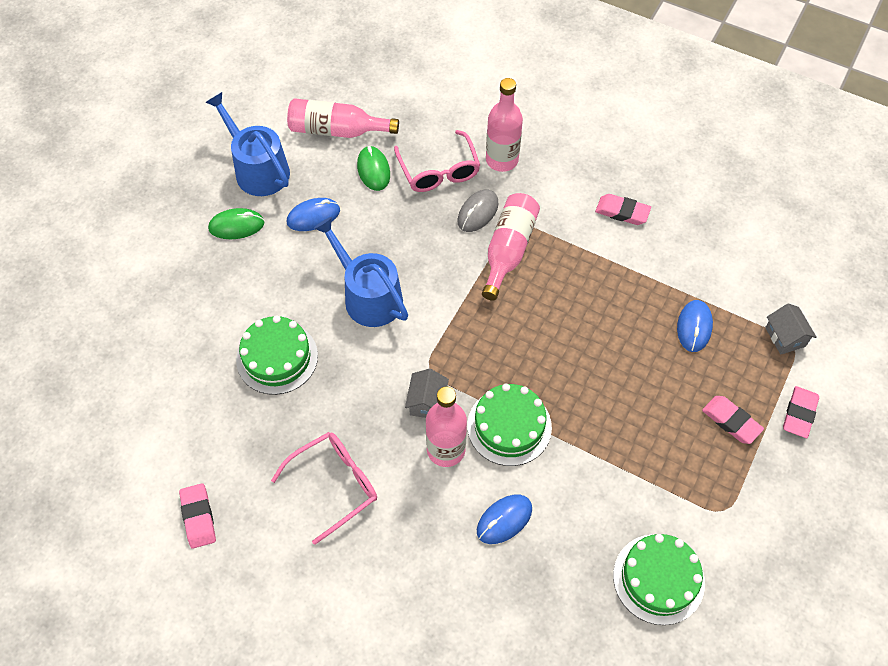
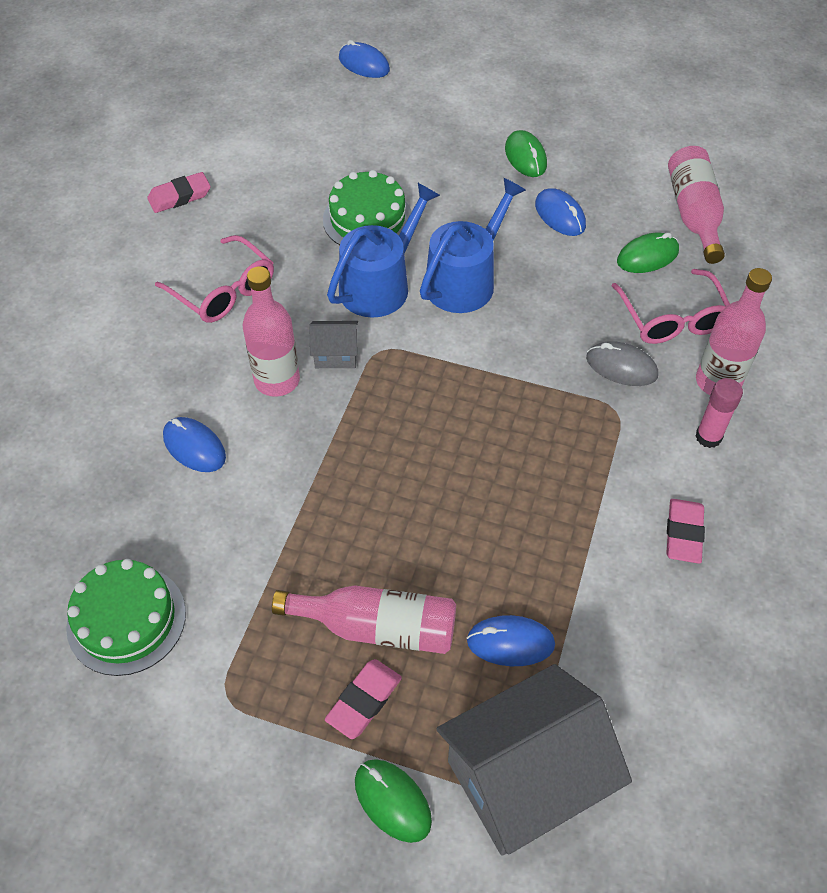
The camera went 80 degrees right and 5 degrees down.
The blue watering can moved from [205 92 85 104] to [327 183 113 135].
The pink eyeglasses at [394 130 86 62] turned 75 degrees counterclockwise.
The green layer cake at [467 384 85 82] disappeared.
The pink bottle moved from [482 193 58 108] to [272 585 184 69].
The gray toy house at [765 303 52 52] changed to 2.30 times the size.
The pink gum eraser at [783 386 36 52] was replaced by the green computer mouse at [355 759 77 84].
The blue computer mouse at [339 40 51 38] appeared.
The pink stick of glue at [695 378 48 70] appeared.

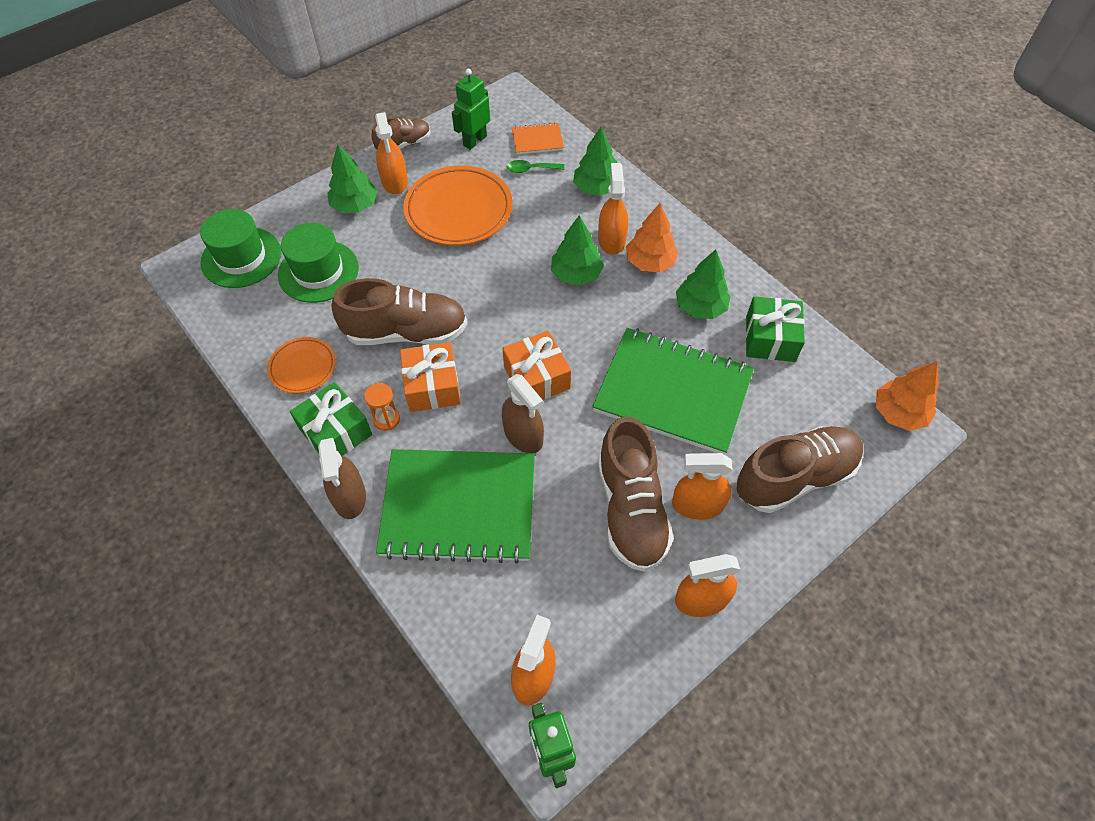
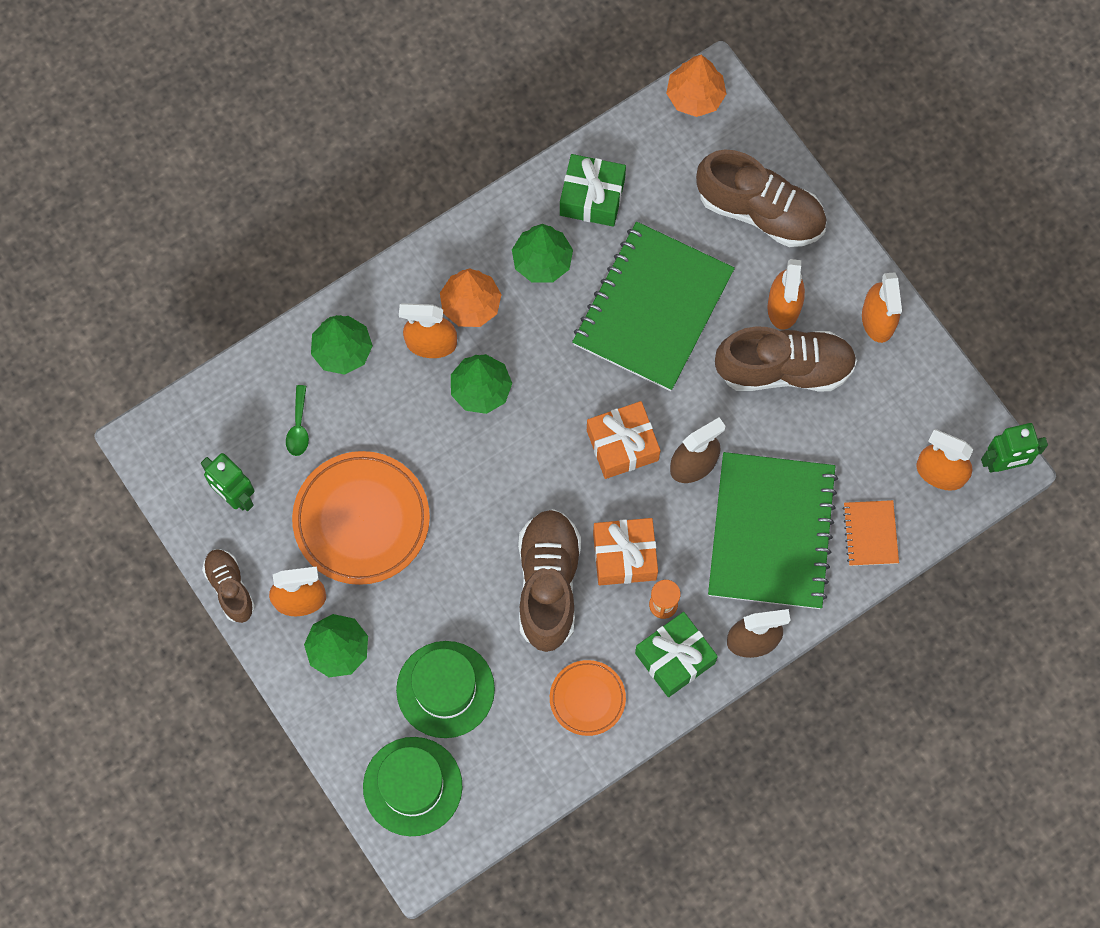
The camera went 85 degrees left and 15 degrees up.
The bright orange exercise book moved from [512 122 52 32] to [842 500 57 66].
The dark brown shoe at [737 426 126 87] turned 135 degrees clockwise.

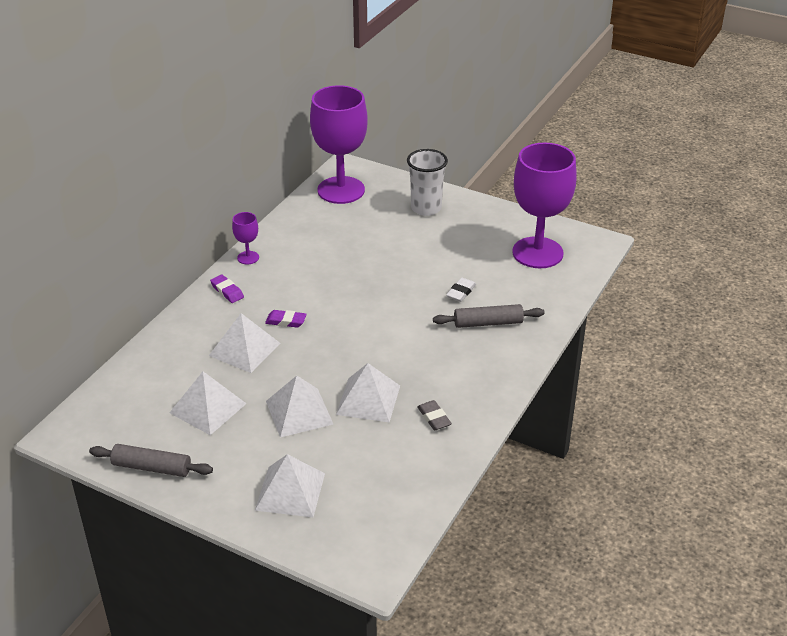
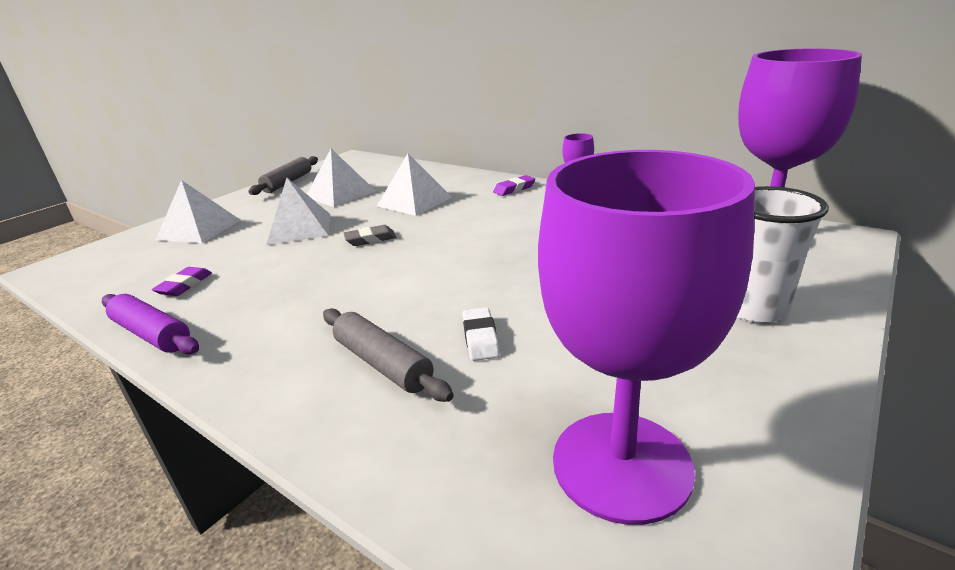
The camera went 100 degrees right and 10 degrees down.
The purple gum eraser moved from [265 310 42 18] to [152 267 60 29].
The white solid pyramid at [336 363 64 59] disappeared.
The gray gum eraser moved from [417 400 35 30] to [343 225 54 21].
The gray dough roller at [433 304 112 24] turned 45 degrees counterclockwise.
The white gum eraser at [446 278 30 24] turned 45 degrees clockwise.
The purple dough roller at [102 294 97 60] appeared.

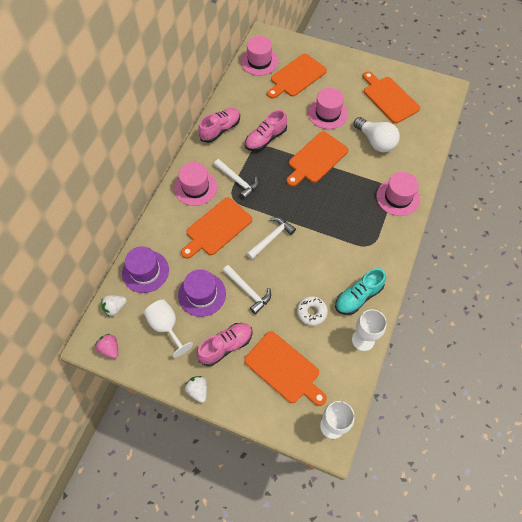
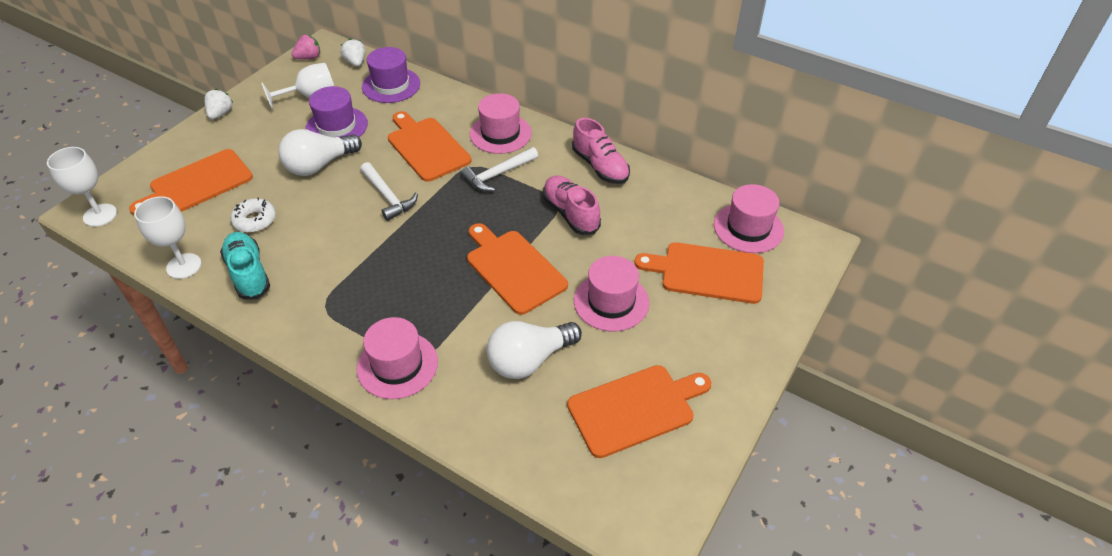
The camera went 100 degrees right and 15 degrees down.
The white toy strawberry at [185 376 22 27] turned 60 degrees counterclockwise.
The pink shoe at [196 323 57 43] disappeared.
The white carpenter's hammer at [223 265 48 49] was replaced by the white light bulb at [278 129 84 47].
The bright orange bread board at [267 54 60 45] turned 45 degrees counterclockwise.

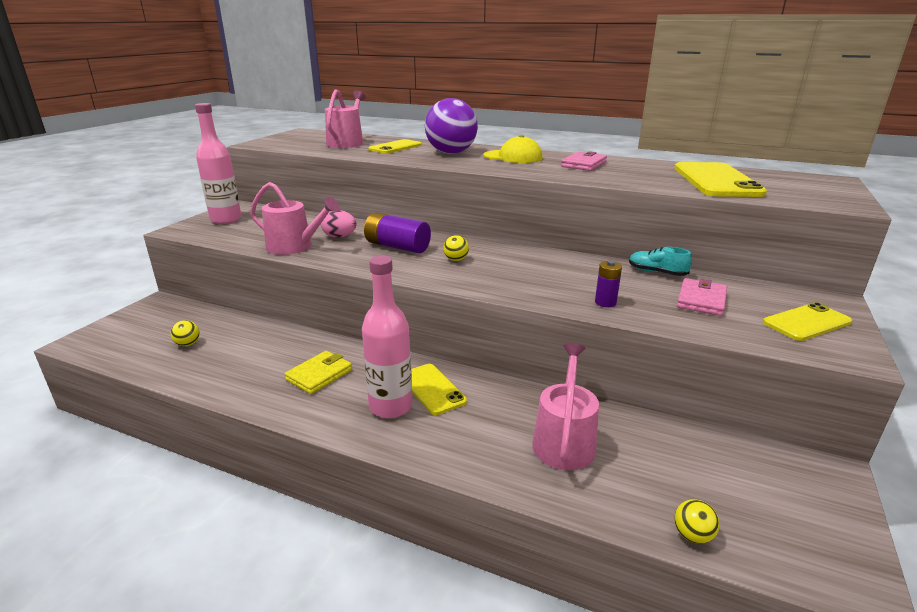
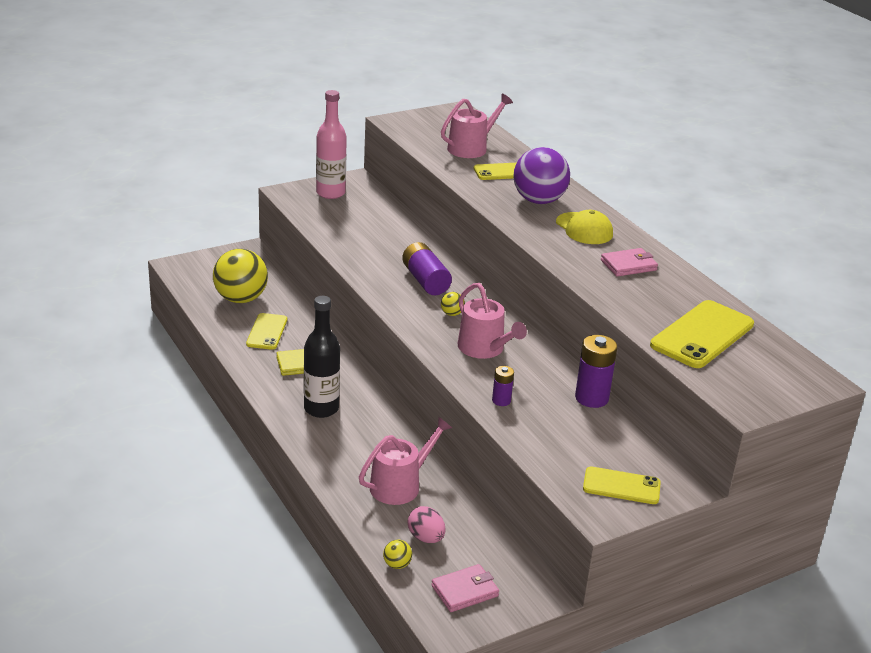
The camera went 35 degrees right and 5 degrees up.
The yellow play ball at [171 320 29 26] changed to 2.46 times the size.
The pink watering can moved from [250 182 89 73] to [458 283 69 76].
The pink egg shape moved from [321 210 36 28] to [408 506 38 37].
The pink bottle at [362 256 51 162] became the jet-black bottle at [304 296 36 122].
The yellow phone moved from [411 364 56 51] to [246 313 41 37].
The aqua shoe at [629 247 63 29] was replaced by the purple battery at [575 335 42 73].
The pink wallet moved from [677 278 50 38] to [431 564 68 48].

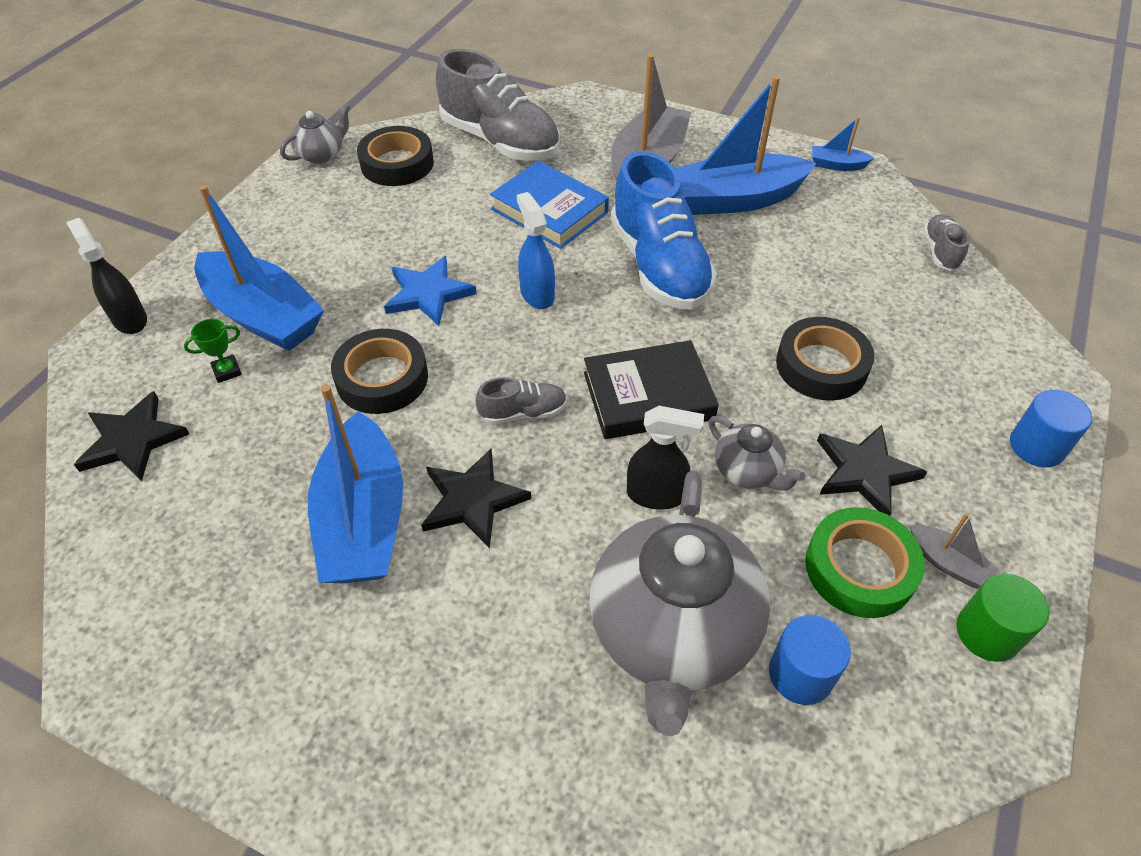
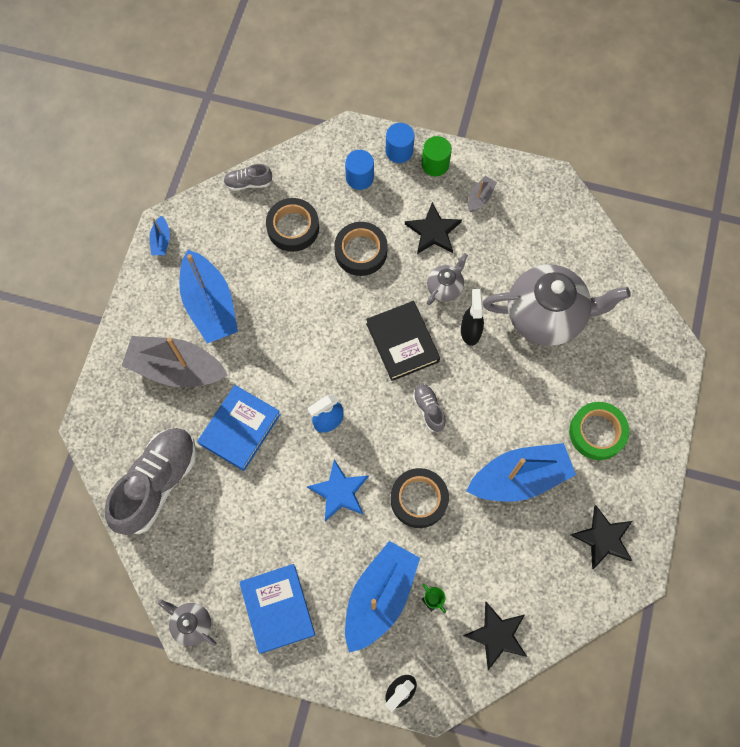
The camera went 100 degrees left and 20 degrees up.
The jet-black roll of tape moved from [357 126 77 60] to [266 198 53 54].
The jet-black star shape moved from [421 449 110 99] to [571 505 61 64].
The blue shoe at [611 151 106 159] disappeared.
The blue cylinder shape moved from [769 615 82 90] to [345 150 29 40].
The green roll of tape moved from [805 507 120 111] to [569 402 60 58].
The green cylinder shape moved from [956 574 93 88] to [421 136 31 40].
The blue hardback at [239 564 76 90] appeared.

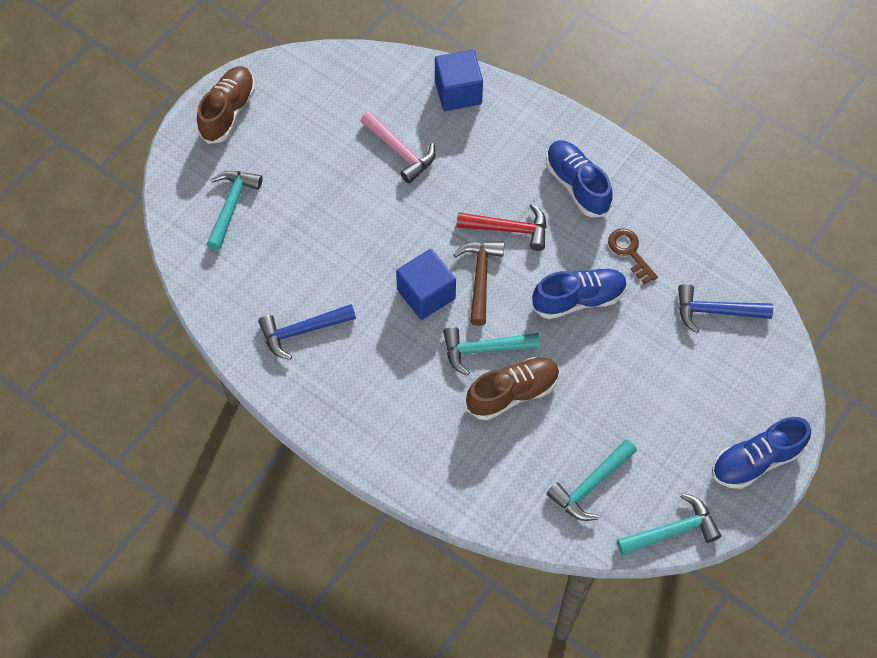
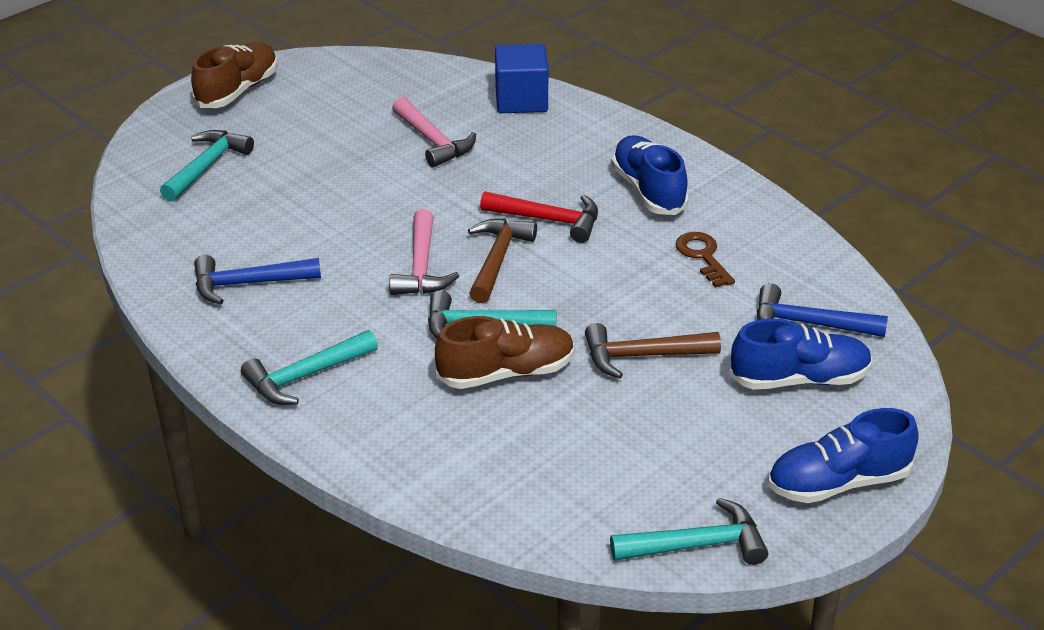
The camera went 10 degrees right and 25 degrees down.
The blue block at [396 249 60 71] was replaced by the pink carpenter's hammer at [389 209 70 86].
The blue shoe moved from [532 268 95 51] to [730 319 143 71].
The aqua carpenter's hammer moved from [547 439 90 82] to [241 330 137 75].
The dark brown carpenter's hammer at [585 323 136 56] appeared.

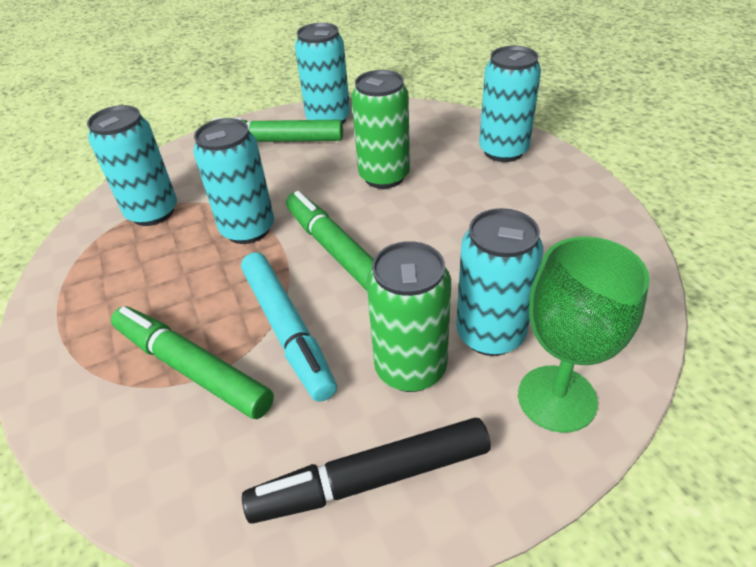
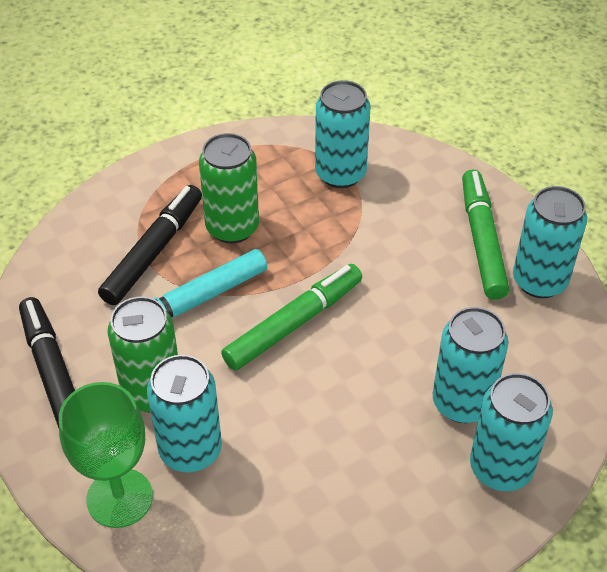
The camera went 80 degrees right and 5 degrees up.
The green marker at [111 306 163 113] became the jet-black marker at [98 185 104 120].
The aqua can moved from [193 118 81 126] to [433 307 75 116].
The green can moved from [351 70 59 119] to [199 133 60 111].

